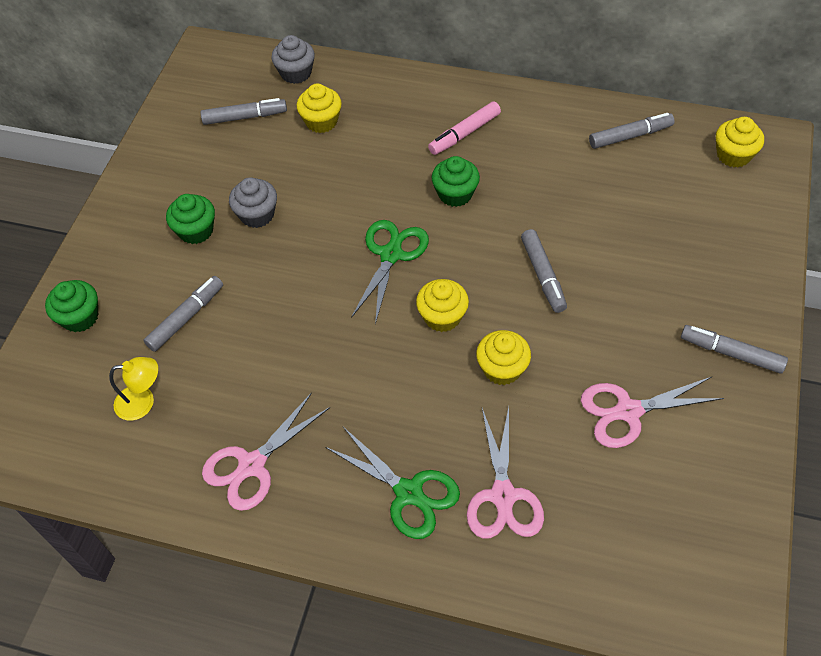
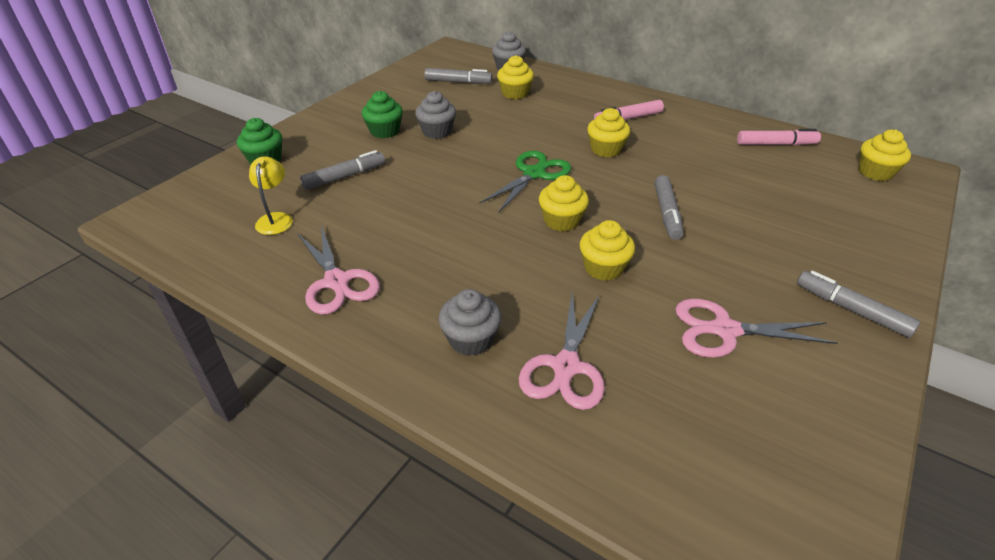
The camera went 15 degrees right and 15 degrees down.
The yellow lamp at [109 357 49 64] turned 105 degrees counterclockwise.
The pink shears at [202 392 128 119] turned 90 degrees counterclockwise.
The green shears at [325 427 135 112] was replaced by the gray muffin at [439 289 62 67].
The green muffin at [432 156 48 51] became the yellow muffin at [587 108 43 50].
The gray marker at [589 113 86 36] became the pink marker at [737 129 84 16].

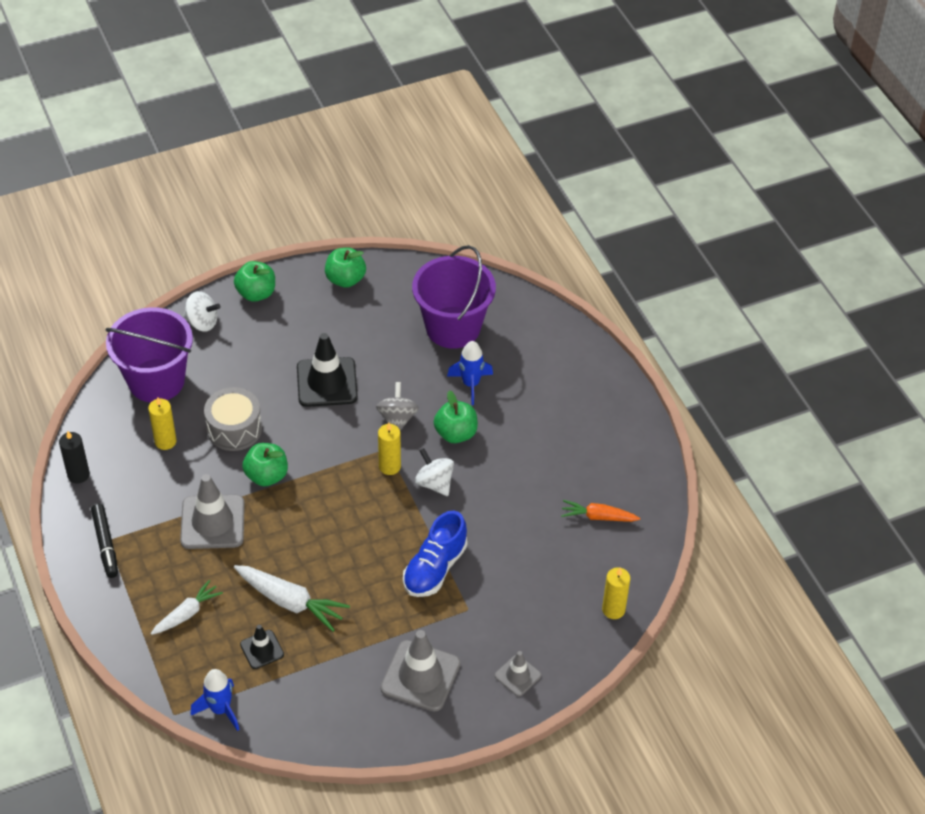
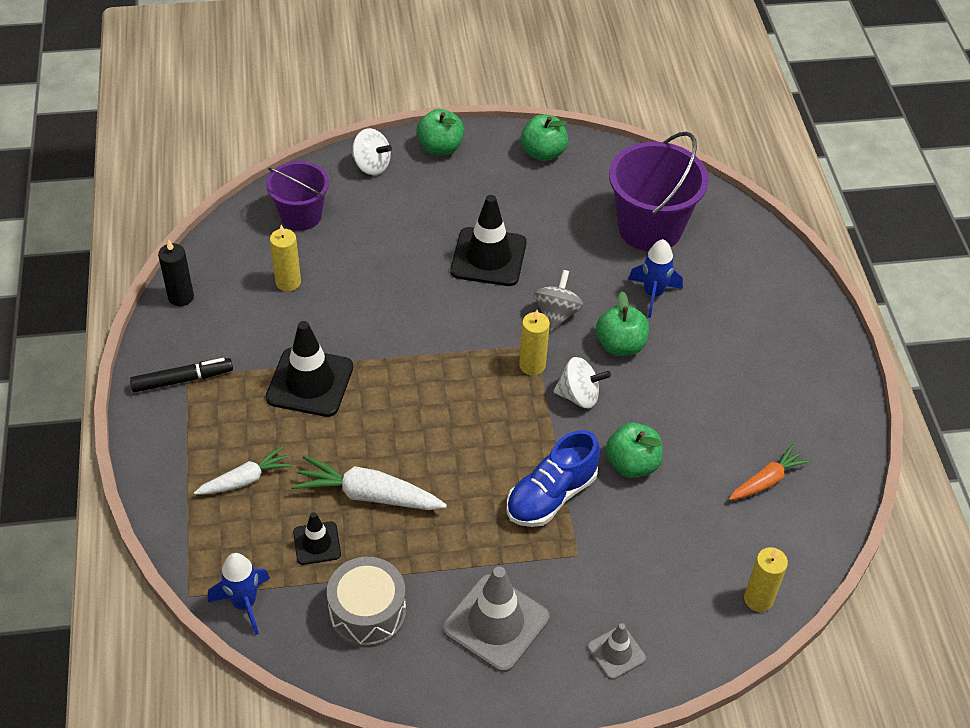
The camera went 15 degrees right and 0 degrees up.
The jet-black marker at [91 504 27 74] turned 105 degrees counterclockwise.
The purple sand bucket at [105 307 88 96] changed to 0.64 times the size.
The gray road cone at [180 474 65 75] became the jet-black road cone at [266 321 87 96].
The gray snare drum moved from [204 387 58 64] to [327 557 79 91].
The white toy carrot at [234 565 116 67] turned 150 degrees clockwise.
The green apple moved from [243 443 45 43] to [606 422 57 56].
The white whirligig at [415 448 39 48] turned 120 degrees clockwise.
The bright orange toy carrot at [561 500 79 22] turned 120 degrees clockwise.

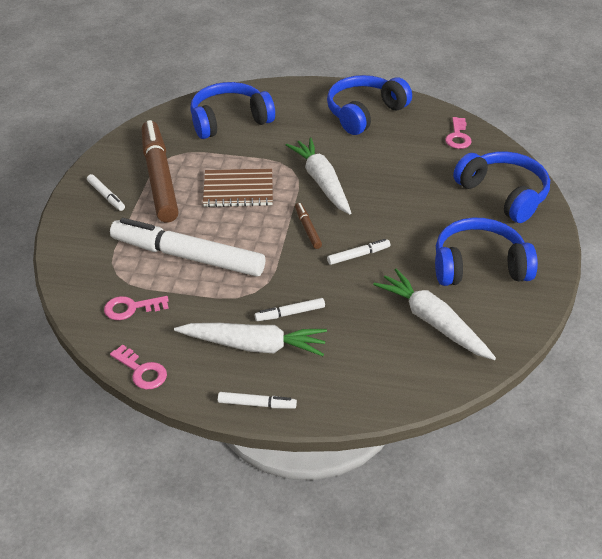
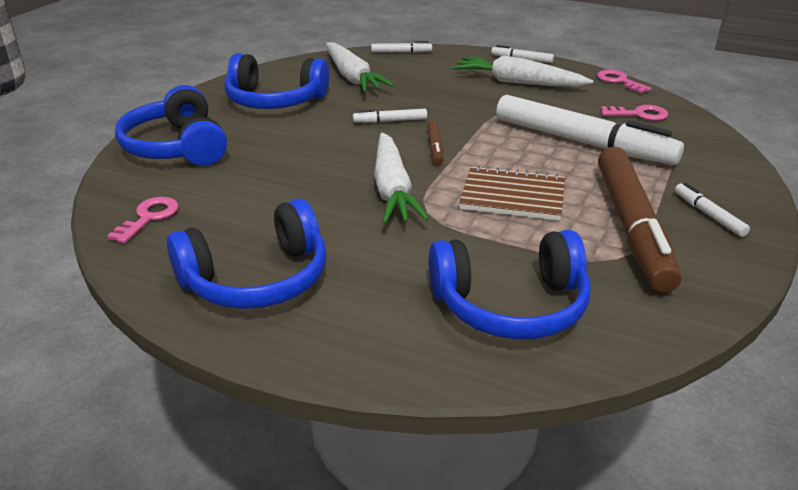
The camera went 165 degrees left and 10 degrees down.
The white marker moved from [255 298 70 23] to [371 41 61 12].

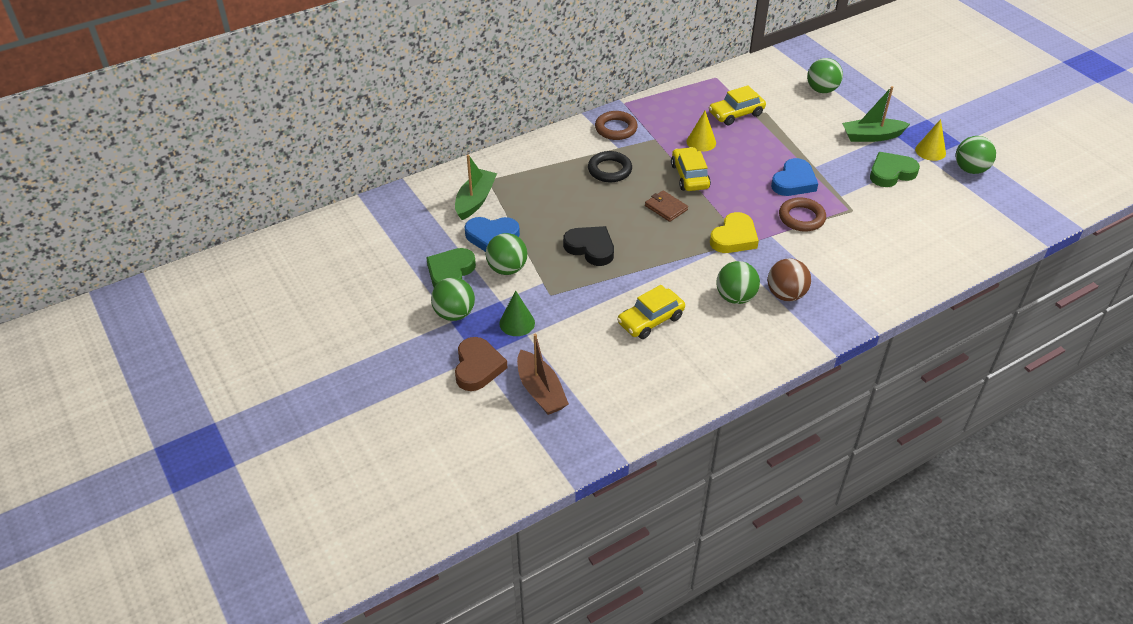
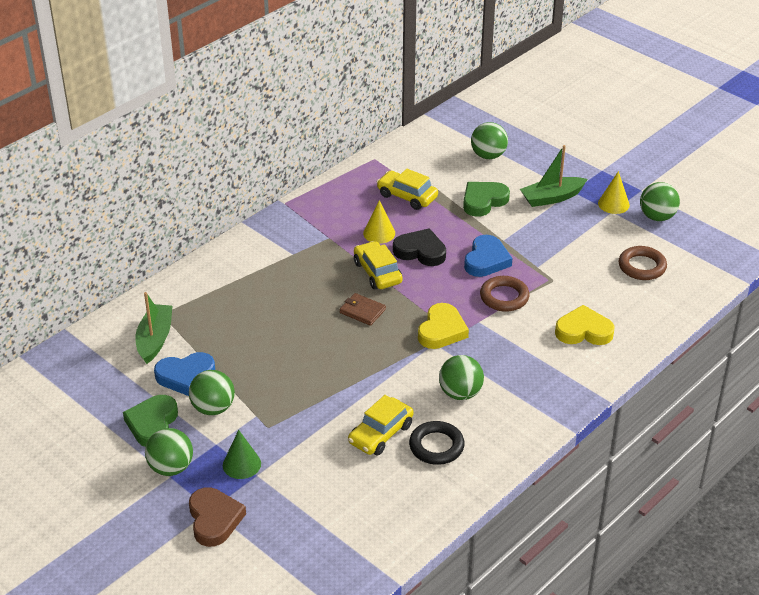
The camera went 15 degrees left and 5 degrees down.
The dark brown boat at [517 334 52 81] disappeared.
The jet-black love heart moved from [563 226 51 40] to [393 228 53 38].
The jet-black ring moved from [588 151 44 32] to [409 421 56 44].
The dark brown ring moved from [595 111 43 29] to [618 246 49 34].
The yellow car at [709 85 57 40] turned 75 degrees clockwise.
The dark brown play ball at [768 259 43 42] disappeared.
The green love heart moved from [870 152 50 35] to [463 182 47 35].
The yellow love heart at [555 305 60 40] appeared.

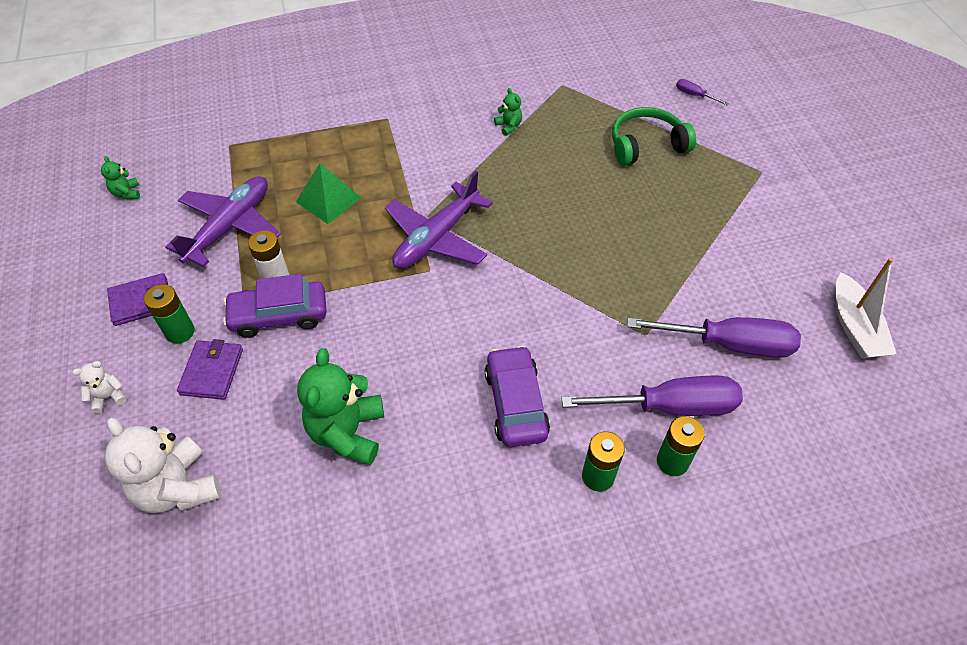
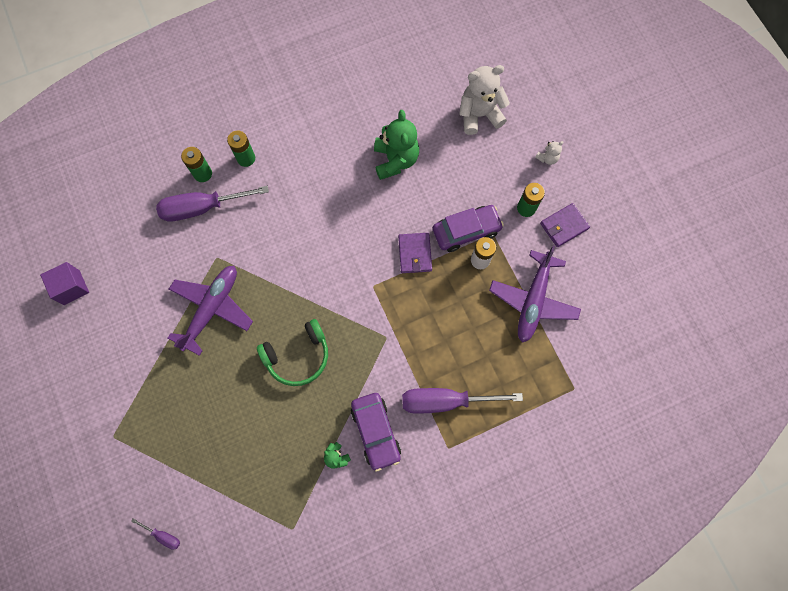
The camera went 170 degrees right and 20 degrees up.
The green teddy at [101 156 39 43] disappeared.
The white teddy at [104 418 117 95] turned 60 degrees counterclockwise.
The purple wallet moved from [177 339 66 61] to [398 233 34 40].
The green solid pyramid at [296 163 65 61] disappeared.
The purple aeroplane moved from [385 171 108 98] to [168 266 85 90].
The purple car moved from [485 345 65 102] to [351 393 50 79].
The green over-ear headphones moved from [612 107 84 58] to [257 319 71 67].
The purple screwdriver moved from [627 317 174 41] to [402 388 121 26].
The white boat at [836 258 61 100] was replaced by the purple block at [40 262 49 43].

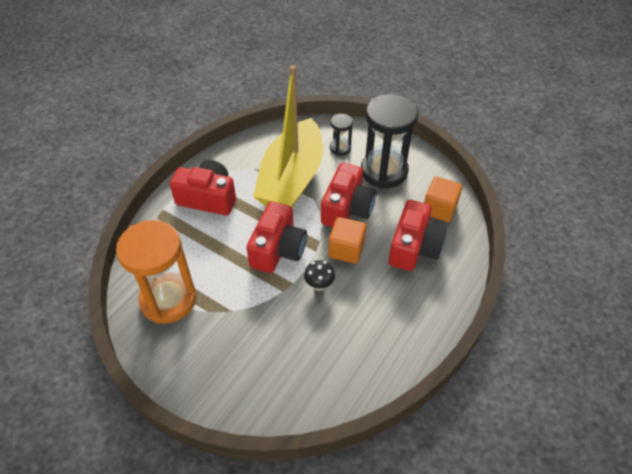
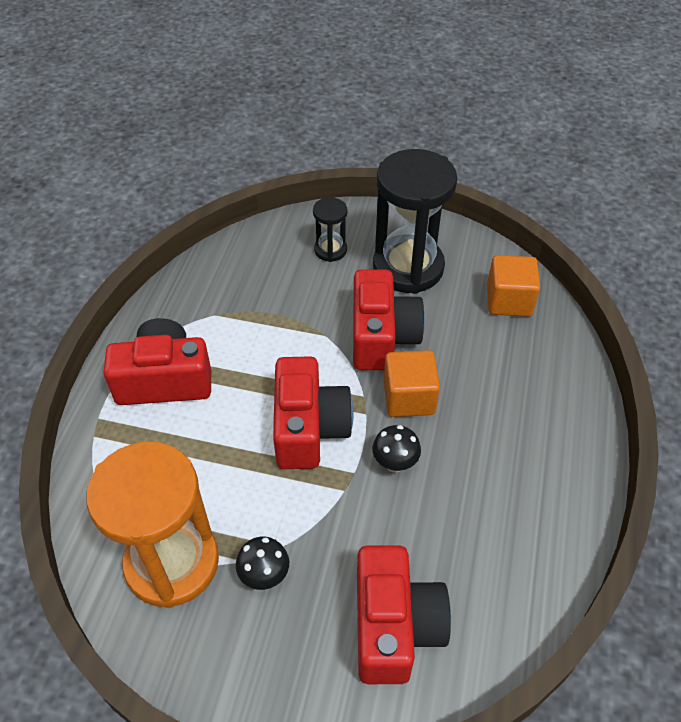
The camera went 20 degrees left and 0 degrees up.
The yellow boat at [253 65 70 142] disappeared.
The crimson photo camera moved from [389 200 58 71] to [357 545 94 139].
The jet-black toadstool at [236 537 53 53] appeared.

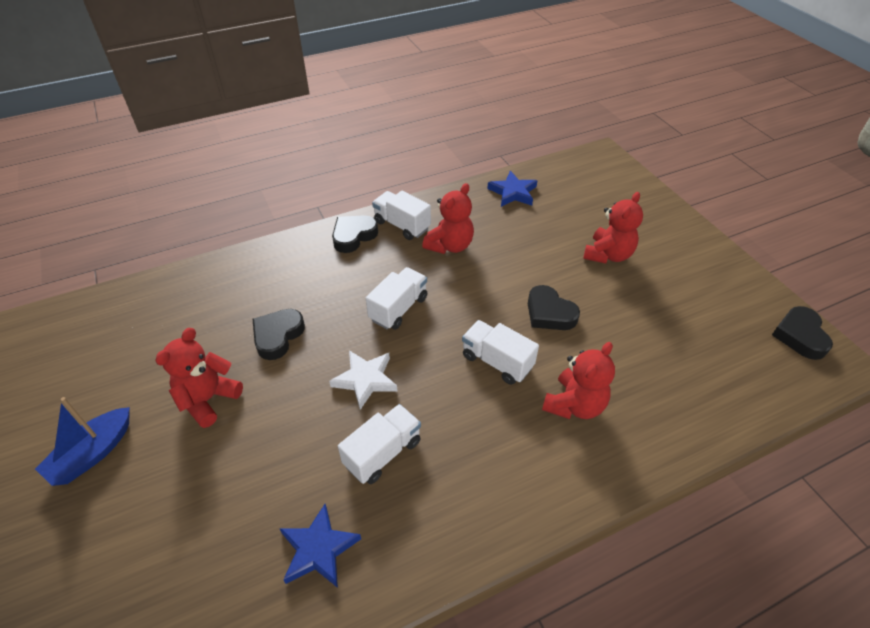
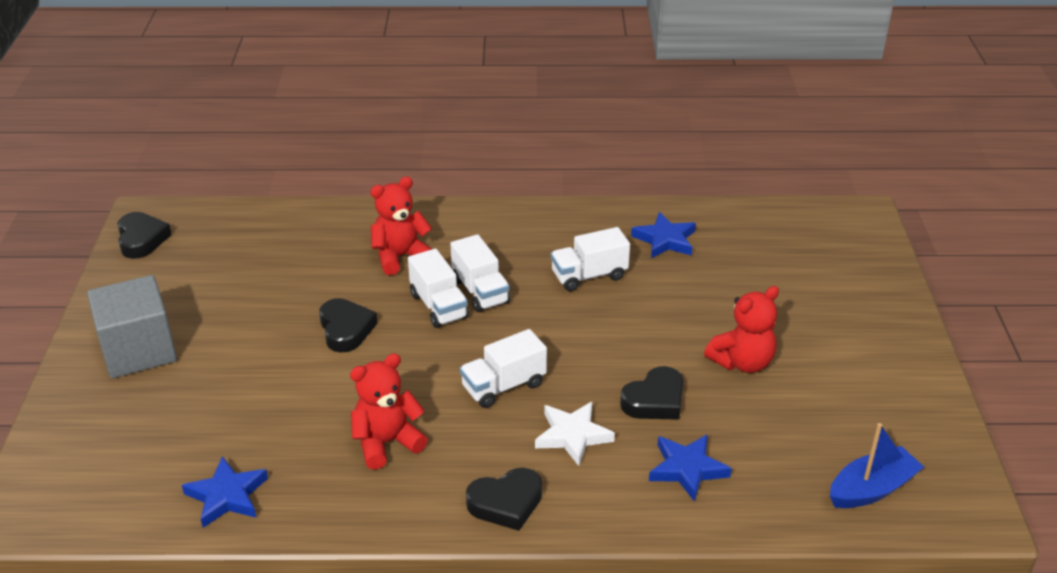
The camera went 155 degrees left and 10 degrees down.
The blue boat moved from [35 397 95 89] to [830 423 94 85].
The white star shape moved from [329 350 68 60] to [535 402 80 64].
The white lorry moved from [372 191 59 49] to [450 234 60 78].
The crimson teddy at [583 192 60 72] disappeared.
The jet-black love heart at [772 306 61 54] turned 45 degrees counterclockwise.
The gray block at [87 275 90 103] appeared.
The blue star shape at [649 434 83 68] appeared.

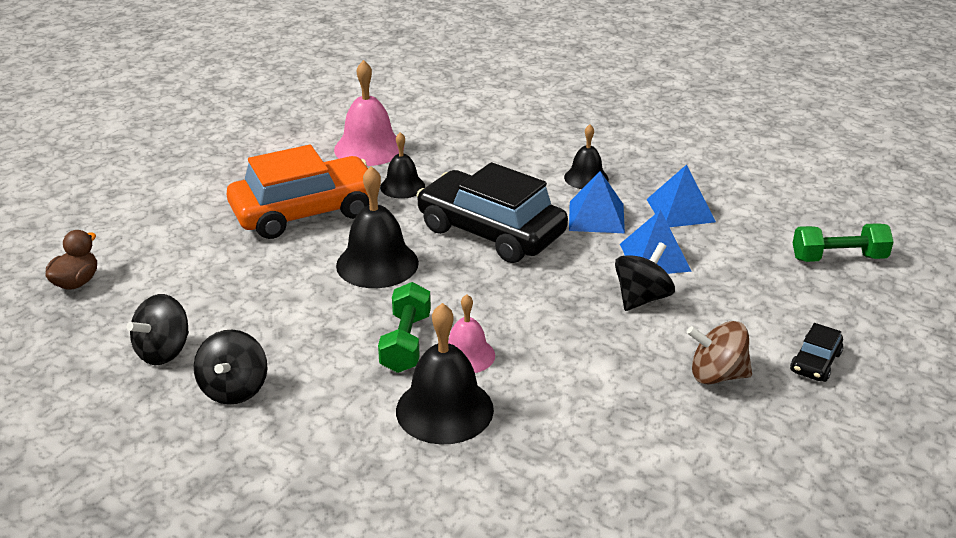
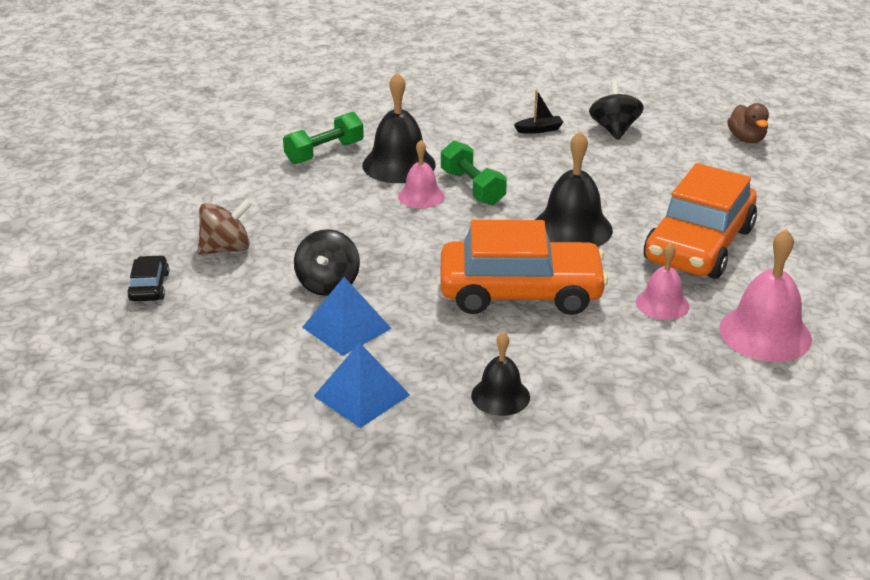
The camera went 145 degrees right and 0 degrees up.
The jet-black whirligig at [194 330 73 75] was replaced by the jet-black boat at [514 90 50 44].
The jet-black bell at [380 132 45 67] became the pink bell at [636 243 53 77].
The jet-black car at [417 162 151 101] became the bright orange car at [440 220 168 95].
The blue solid pyramid at [569 171 56 62] disappeared.
The green dumbbell moved from [793 223 101 39] to [283 112 81 52].

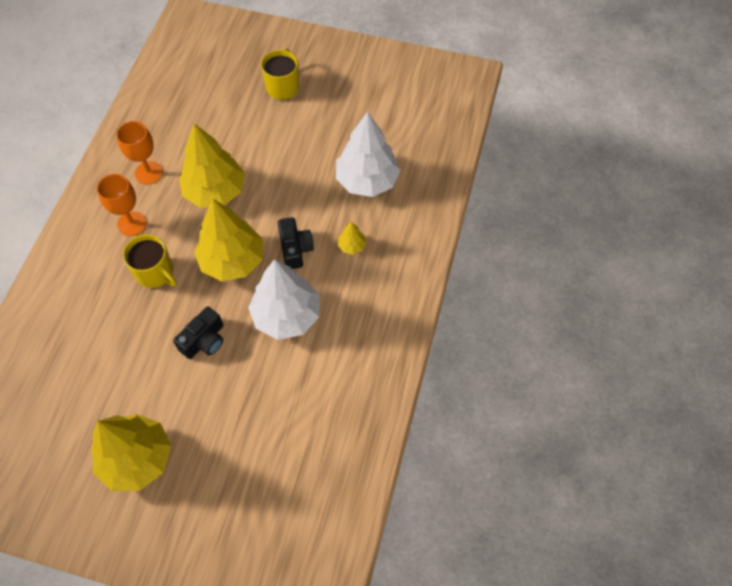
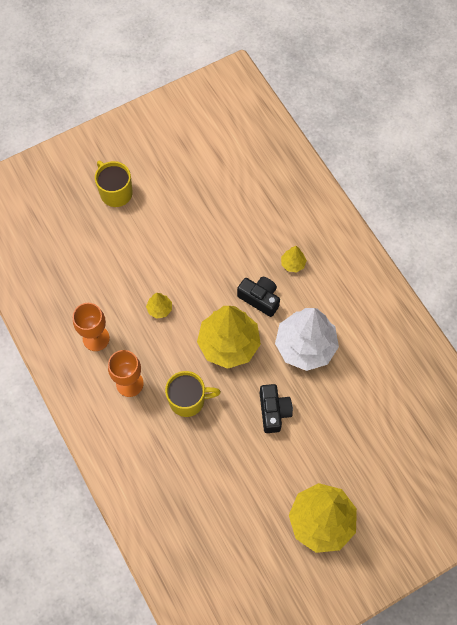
The camera went 45 degrees left and 5 degrees up.
The yellow tree at [179 123 66 85] changed to 0.42 times the size.
The white tree at [336 111 64 86] disappeared.

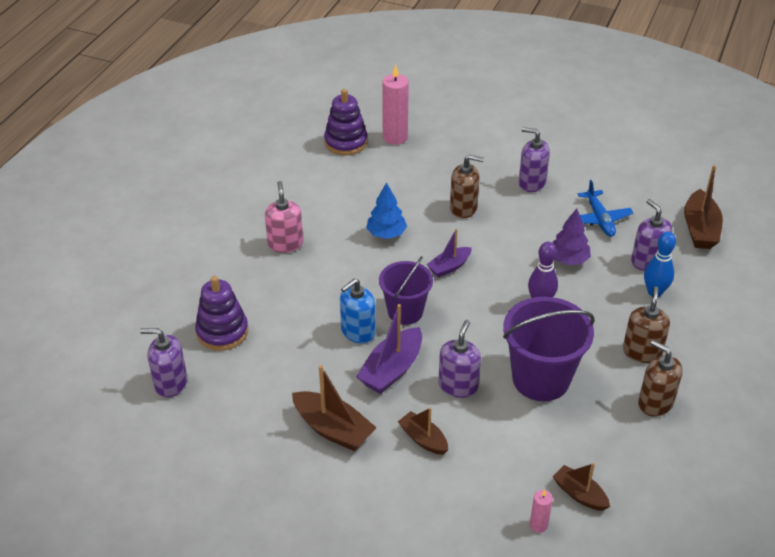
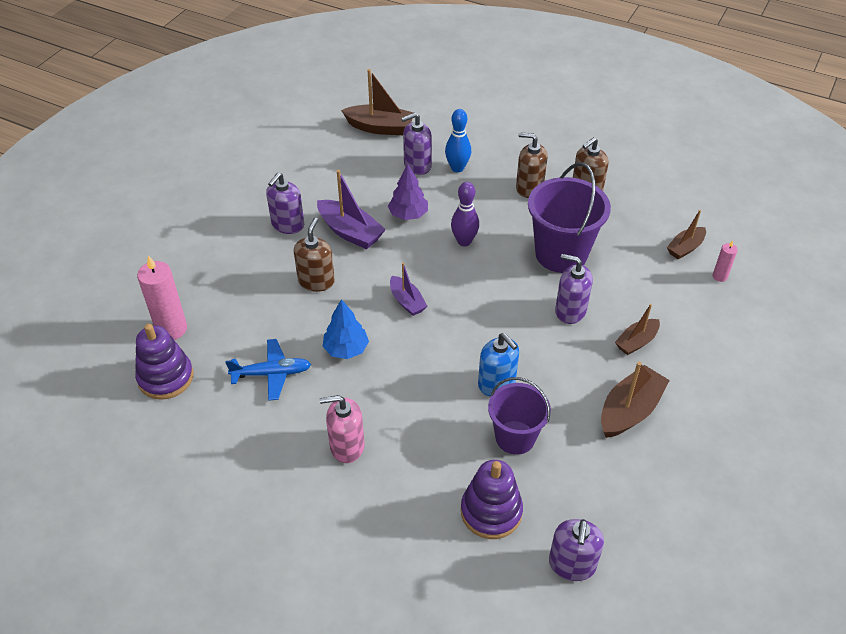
The camera went 85 degrees left and 5 degrees up.
The purple boat moved from [356 304 66 90] to [317 170 69 79].
The purple sand bucket moved from [379 256 54 69] to [488 377 63 78].
The blue aeroplane moved from [569 180 64 57] to [225 339 86 62].

